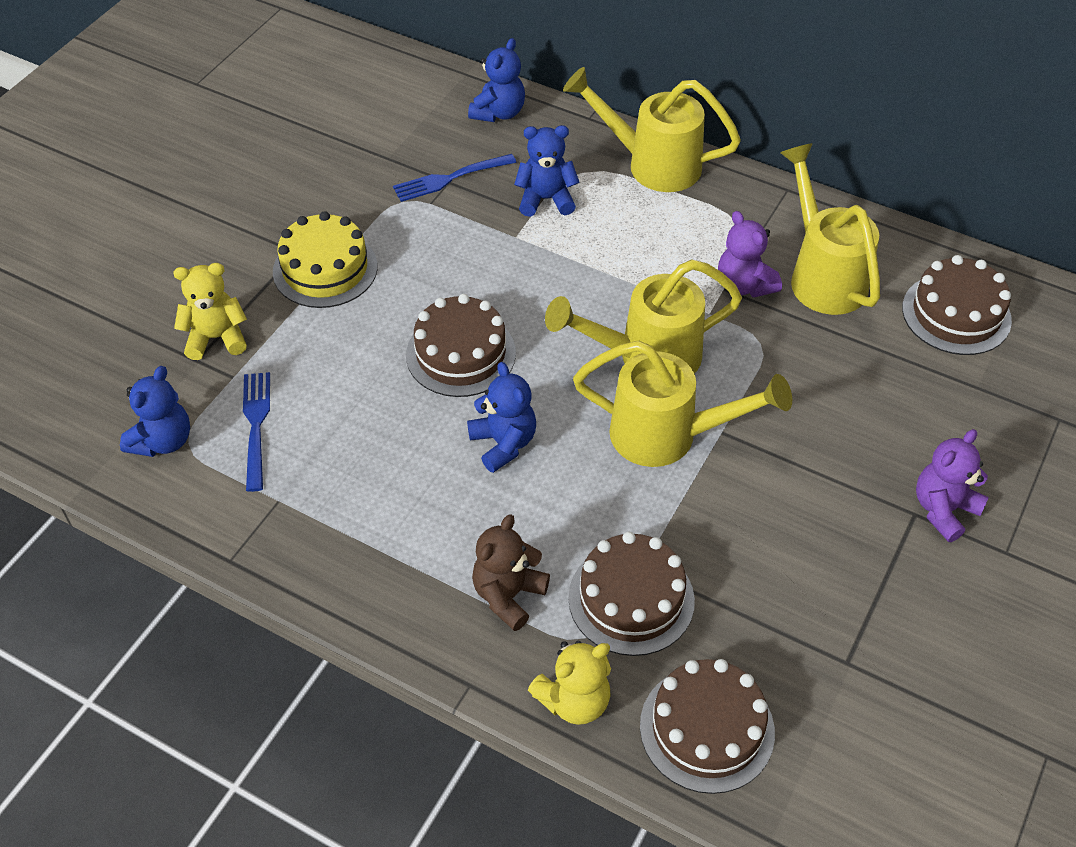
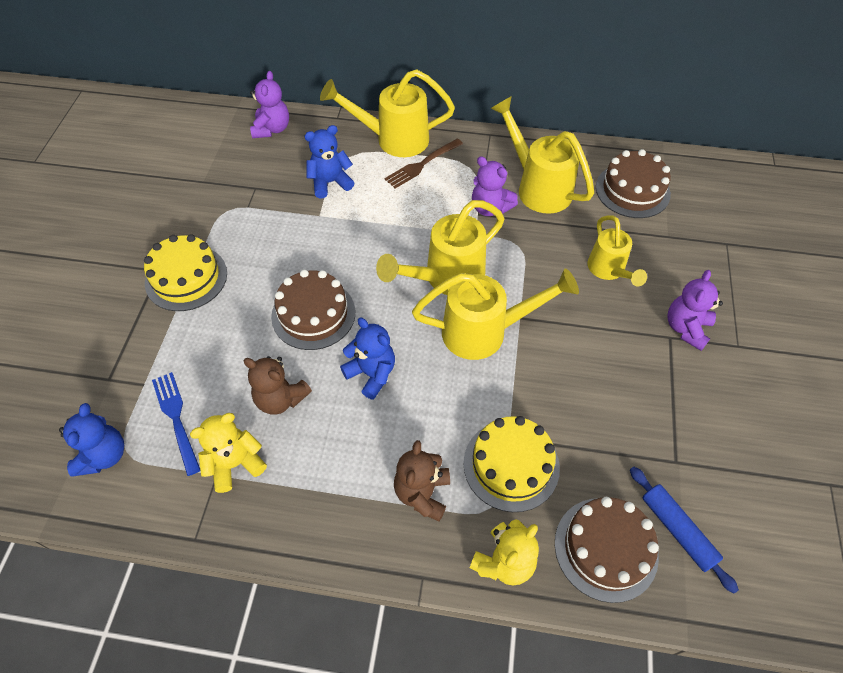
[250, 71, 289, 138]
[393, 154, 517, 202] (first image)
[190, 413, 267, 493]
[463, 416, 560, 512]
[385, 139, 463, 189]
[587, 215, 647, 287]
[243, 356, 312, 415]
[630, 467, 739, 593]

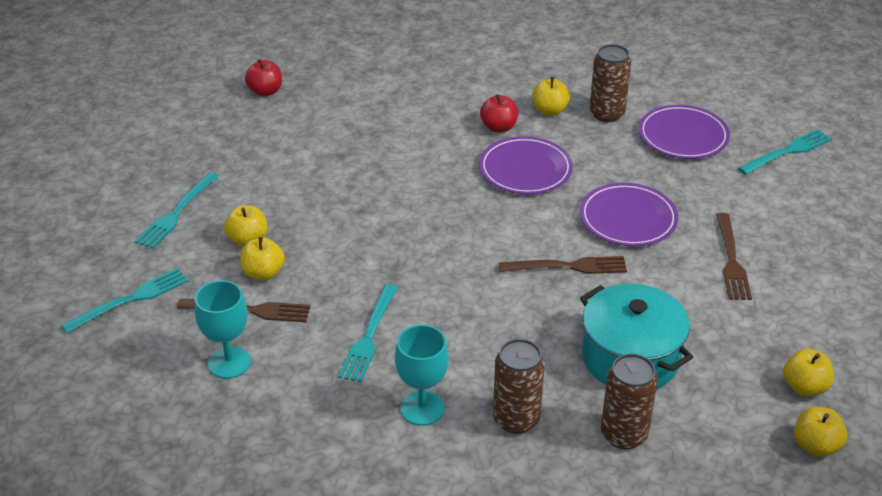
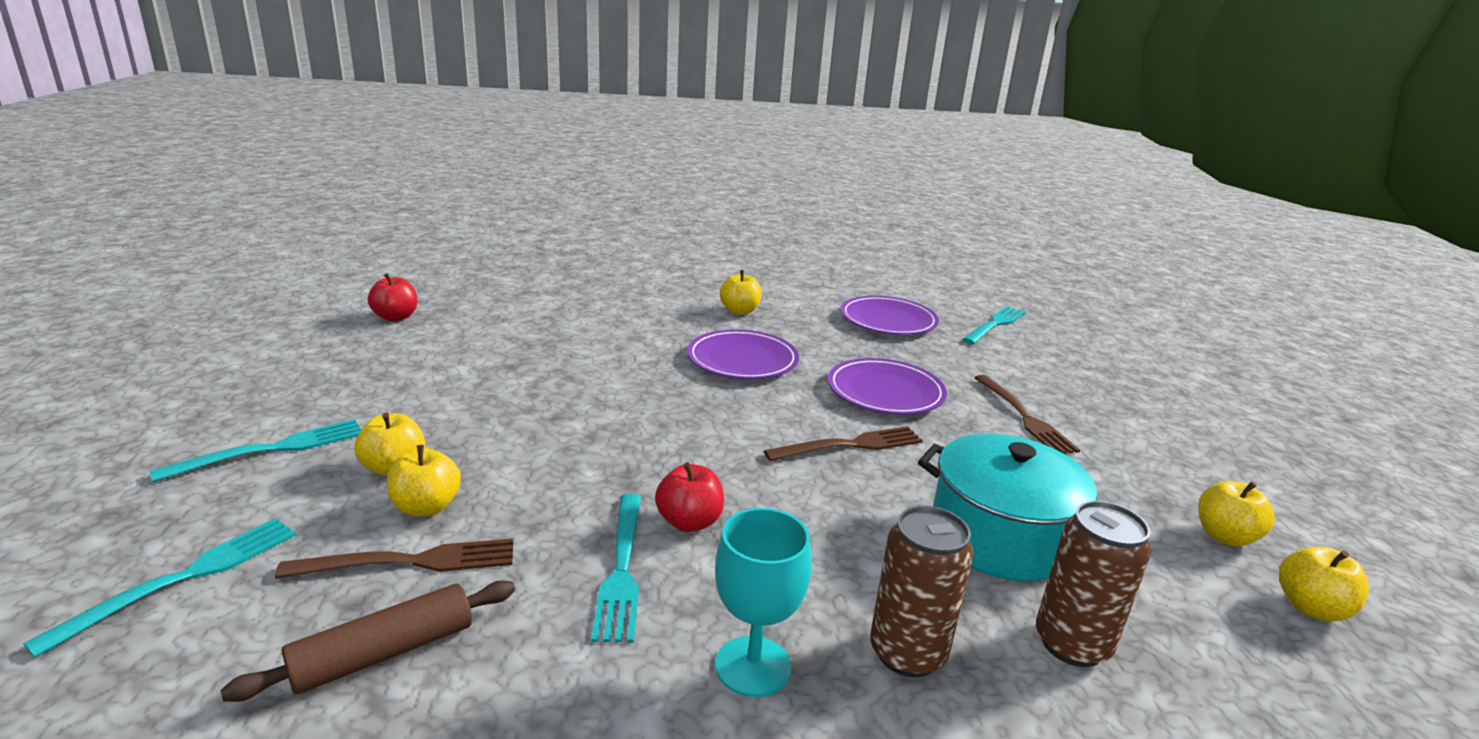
[589, 44, 631, 122] (first image)
[655, 462, 724, 532]
[150, 419, 361, 482]
[221, 580, 515, 702]

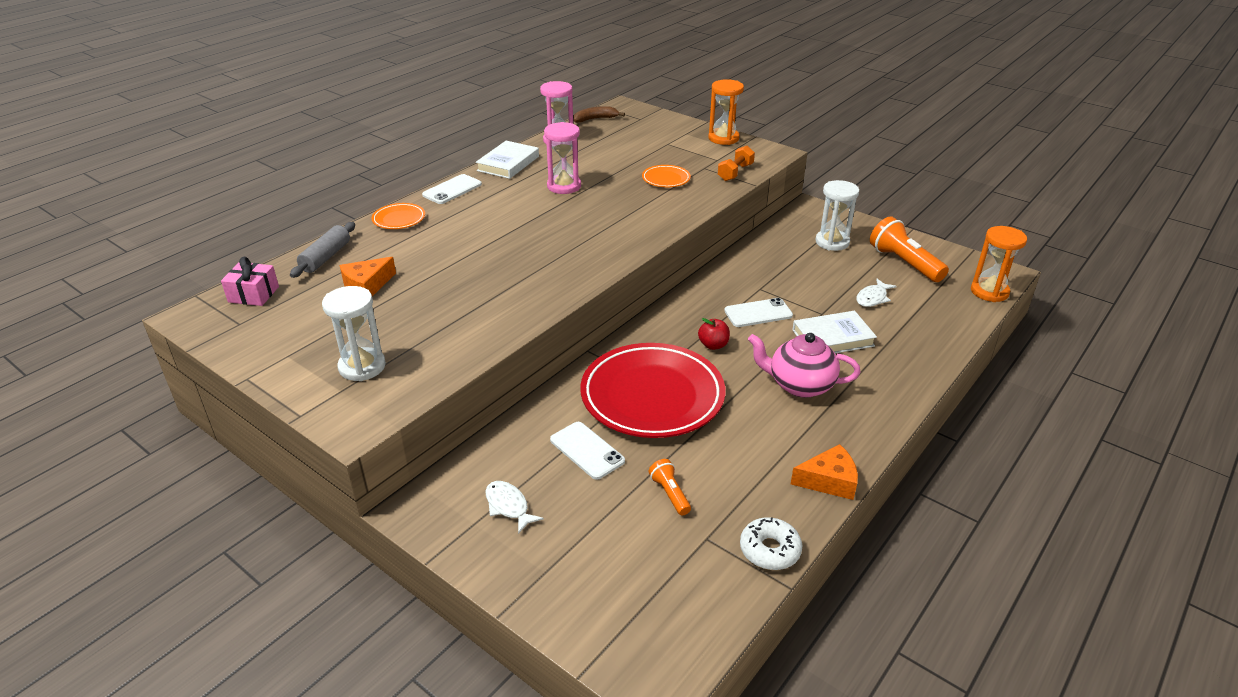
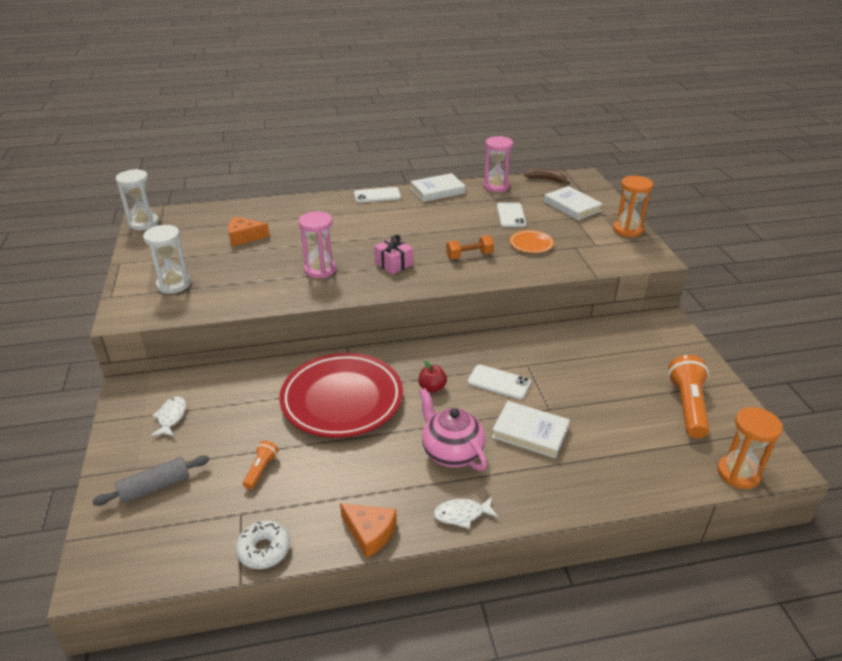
[298, 211, 336, 278]
[446, 235, 494, 259]
[116, 169, 159, 230]
[372, 203, 425, 229] (first image)
[92, 456, 209, 506]
[374, 234, 413, 274]
[434, 496, 498, 529]
[497, 202, 526, 227]
[544, 186, 603, 220]

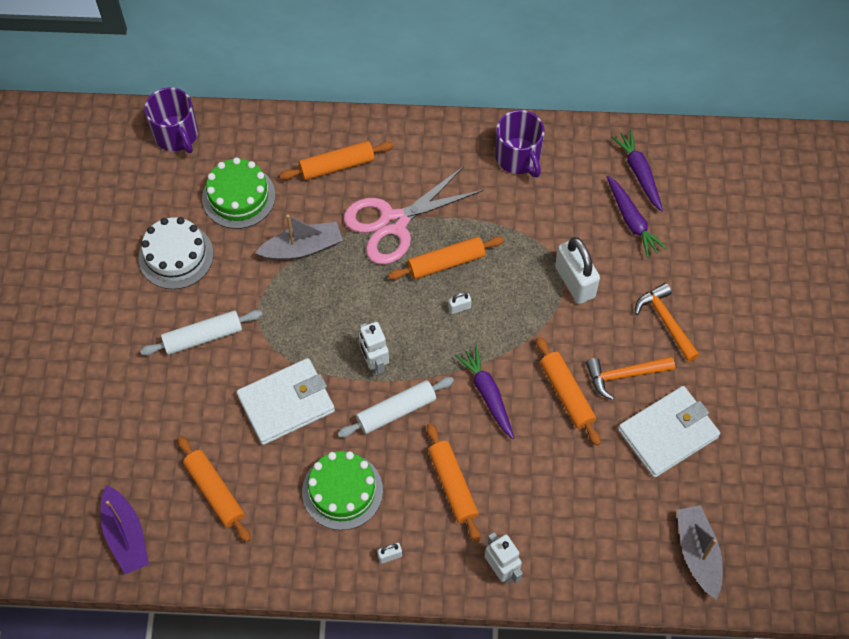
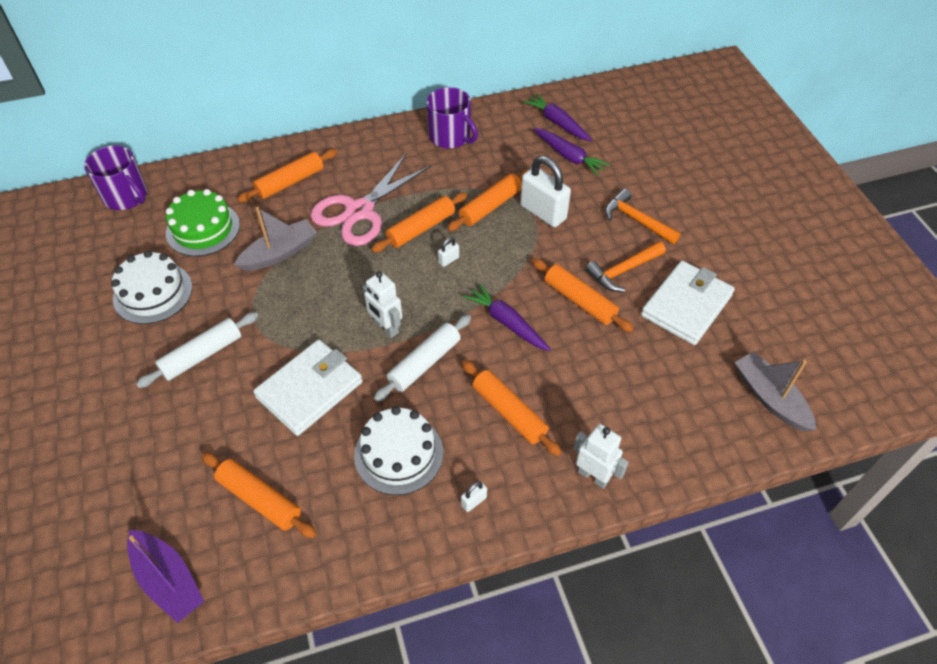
[354, 406, 443, 495]
[447, 169, 529, 231]

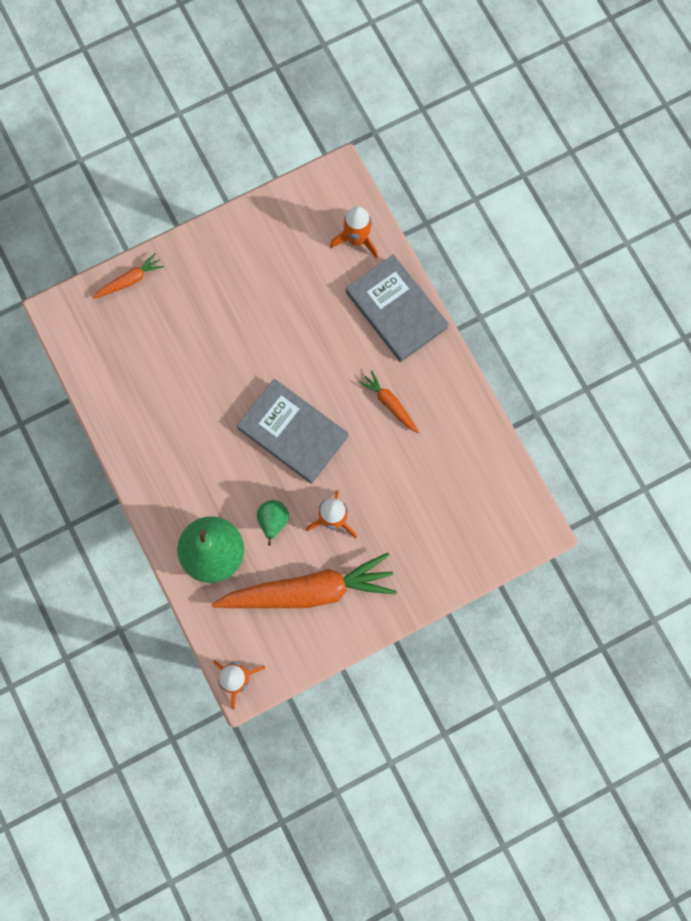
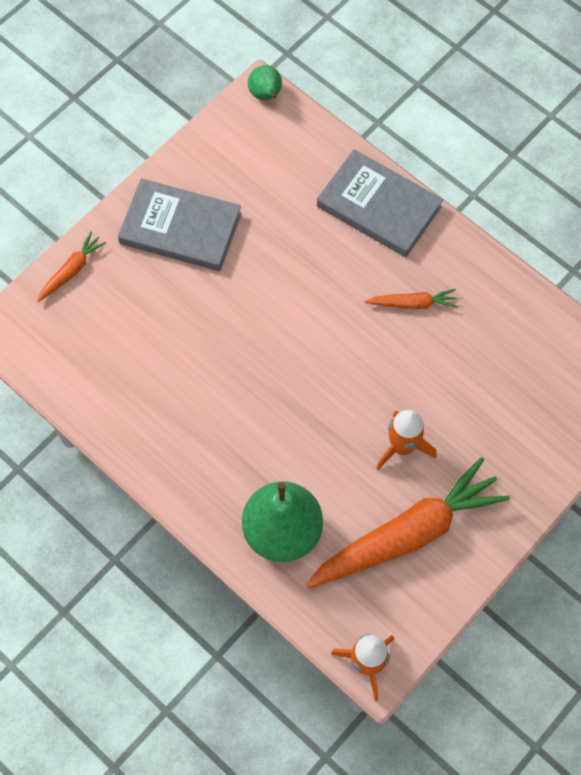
[330, 206, 378, 259] (first image)
[365, 289, 458, 309]
[118, 178, 242, 271]
[248, 65, 282, 100]

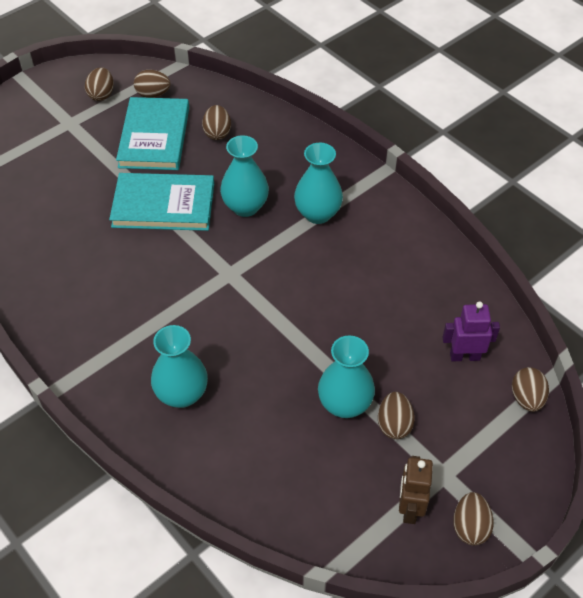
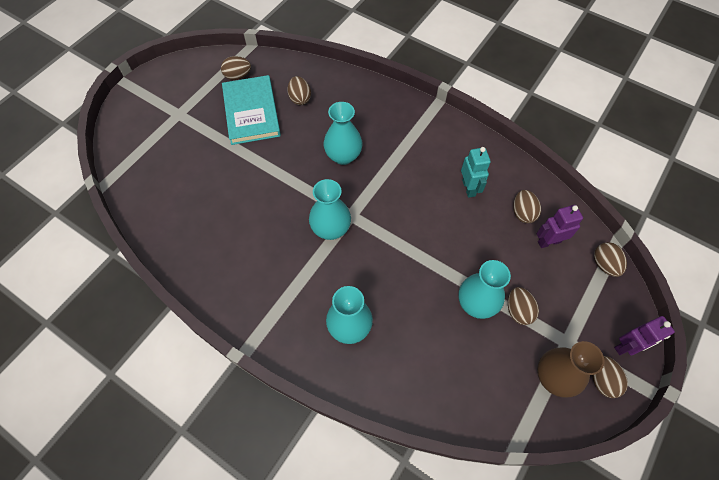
[513, 190, 541, 223]
[309, 179, 351, 240]
[109, 173, 214, 231] (first image)
[537, 341, 604, 398]
[461, 147, 491, 198]
[614, 316, 675, 355]

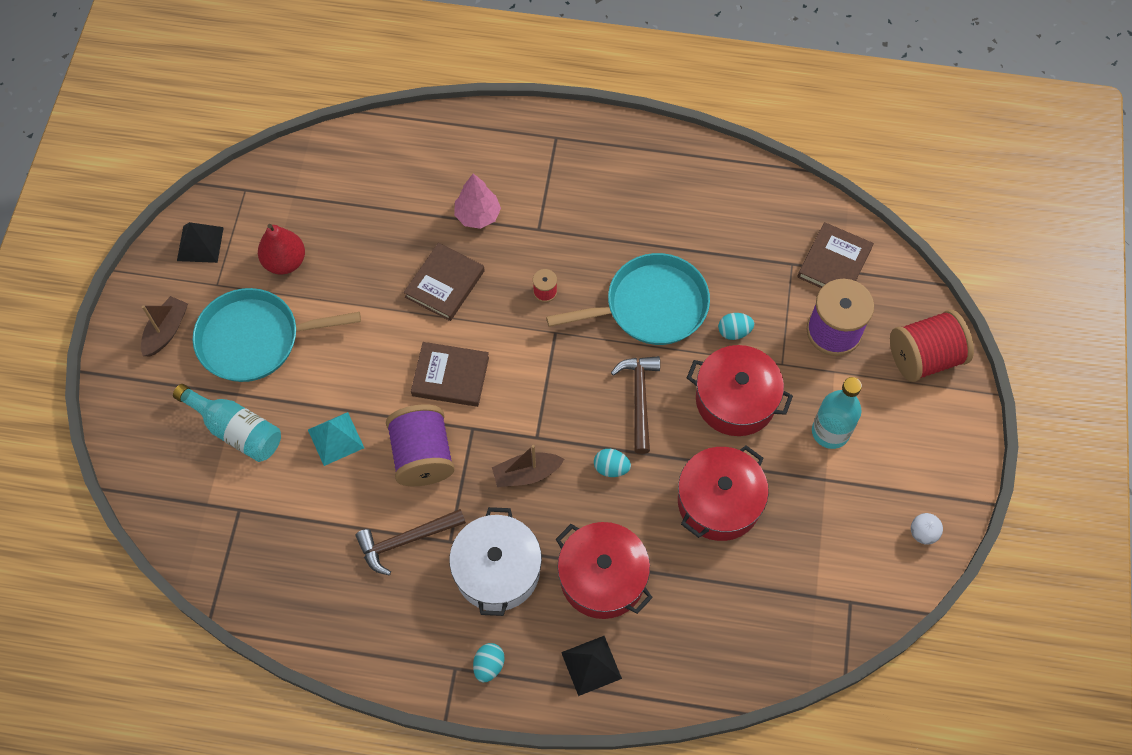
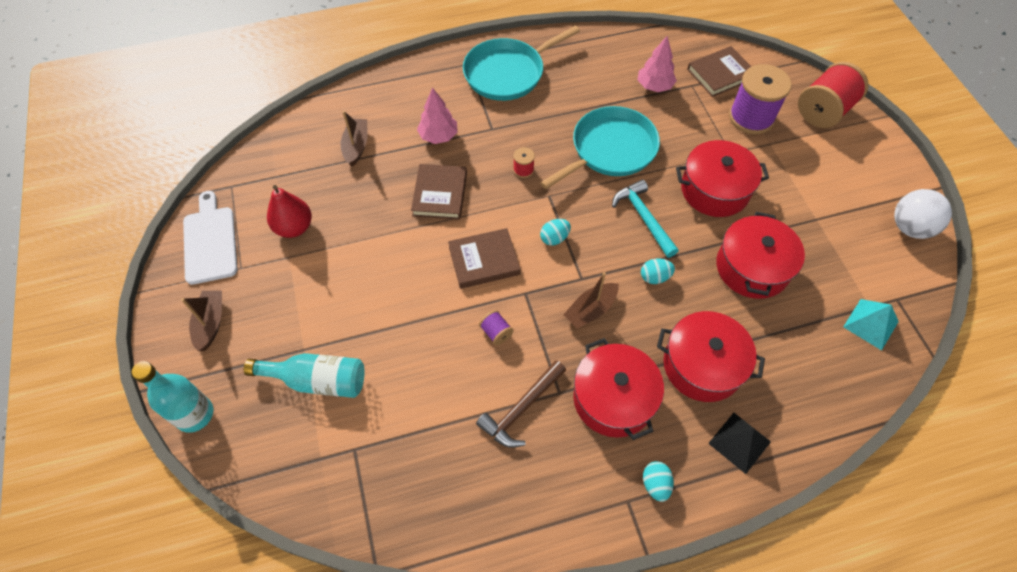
[183, 191, 238, 285]
[687, 46, 751, 97]
[463, 25, 580, 101]
[540, 219, 571, 246]
[612, 180, 679, 258]
[131, 361, 213, 433]
[479, 310, 513, 345]
[843, 299, 899, 350]
[573, 338, 664, 440]
[894, 189, 952, 239]
[637, 36, 677, 92]
[340, 111, 368, 167]

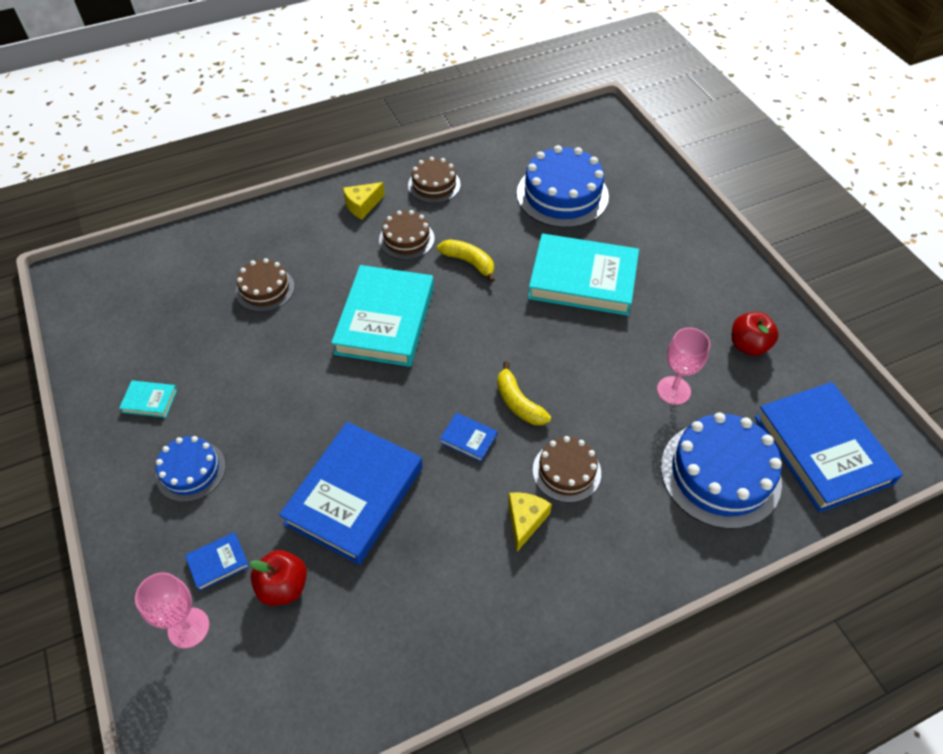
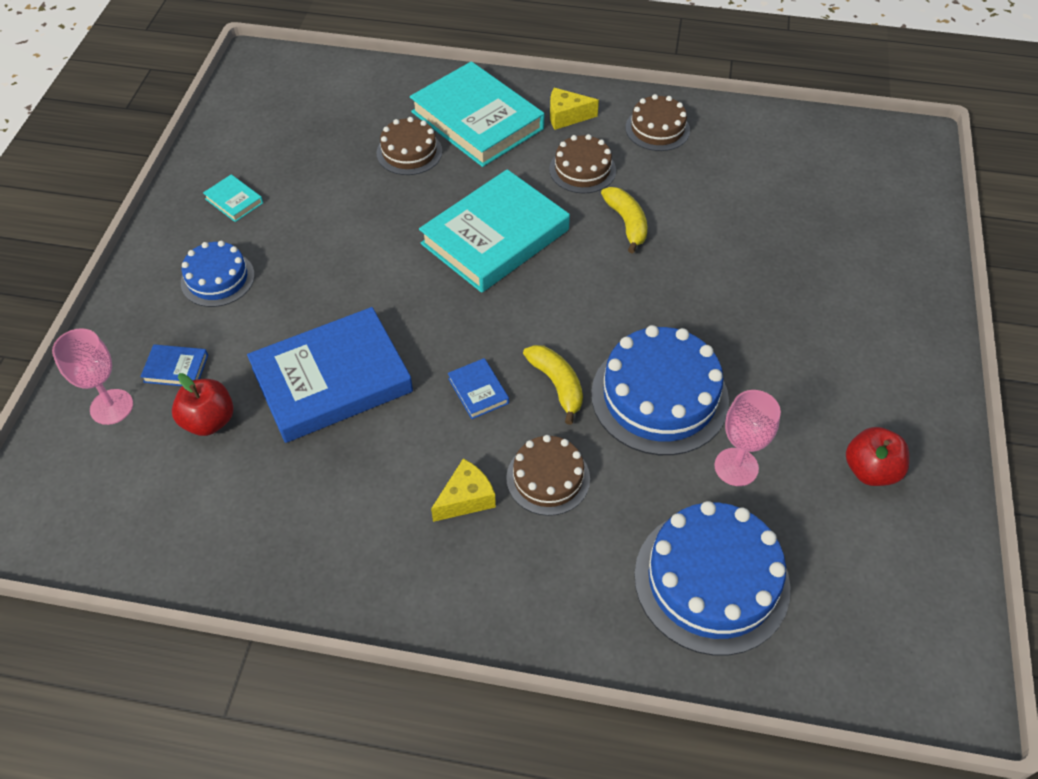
[591, 325, 729, 455]
[410, 61, 544, 167]
[523, 345, 583, 425]
[755, 382, 903, 513] (first image)

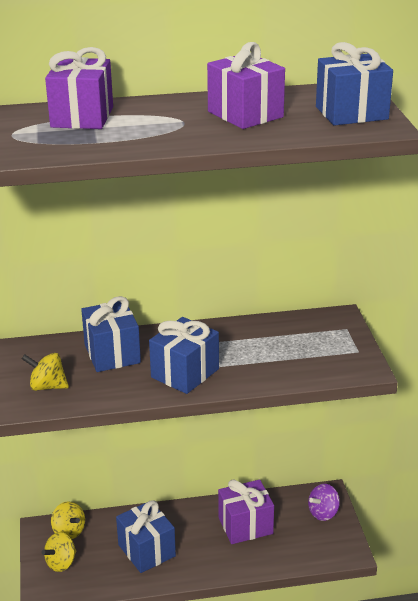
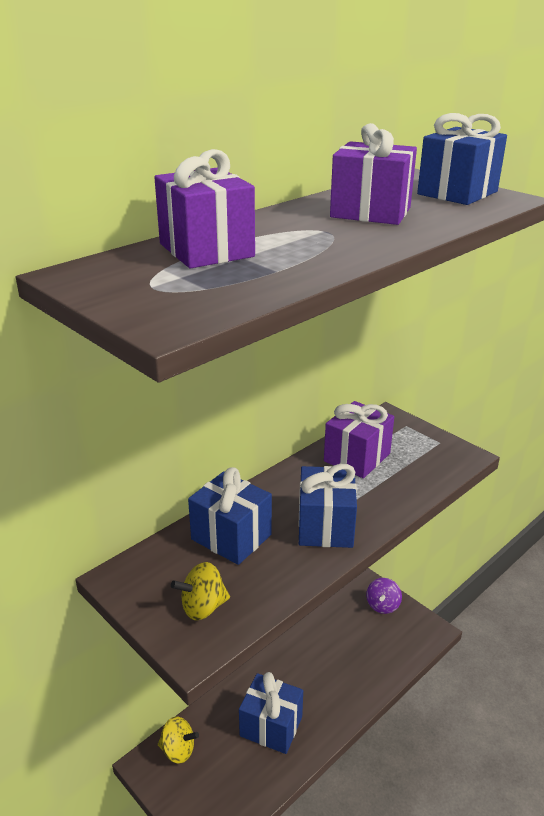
[324, 401, 394, 478]
[42, 532, 76, 572] (first image)

